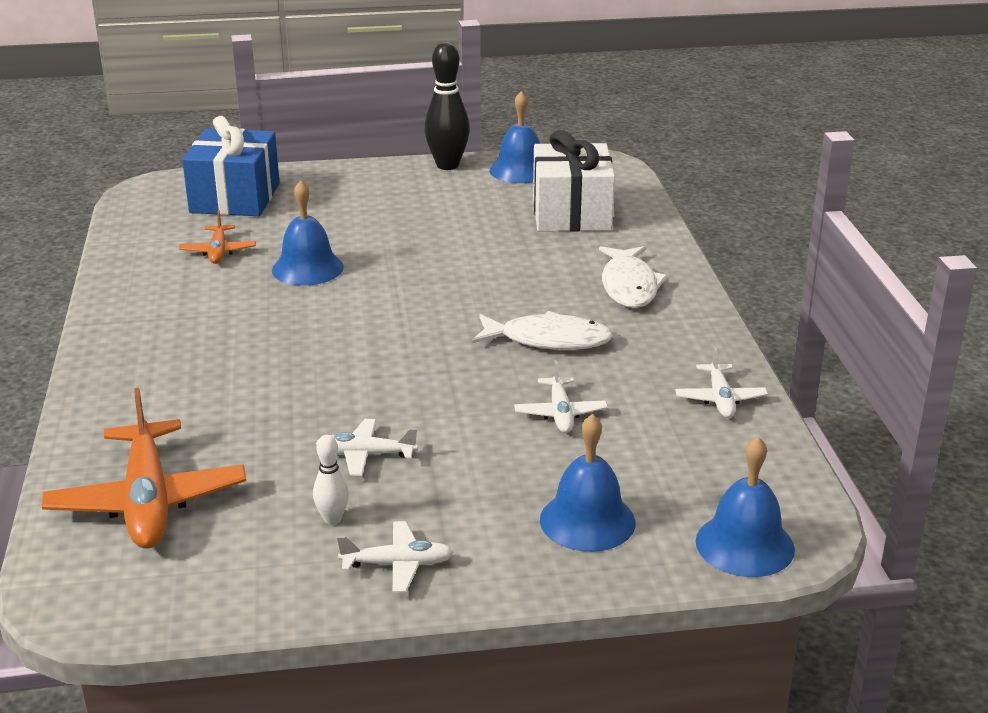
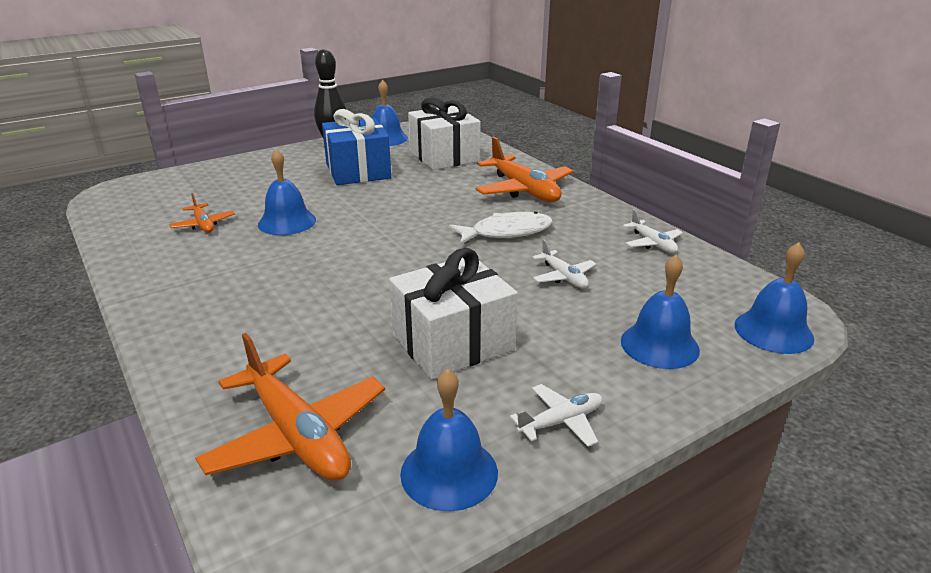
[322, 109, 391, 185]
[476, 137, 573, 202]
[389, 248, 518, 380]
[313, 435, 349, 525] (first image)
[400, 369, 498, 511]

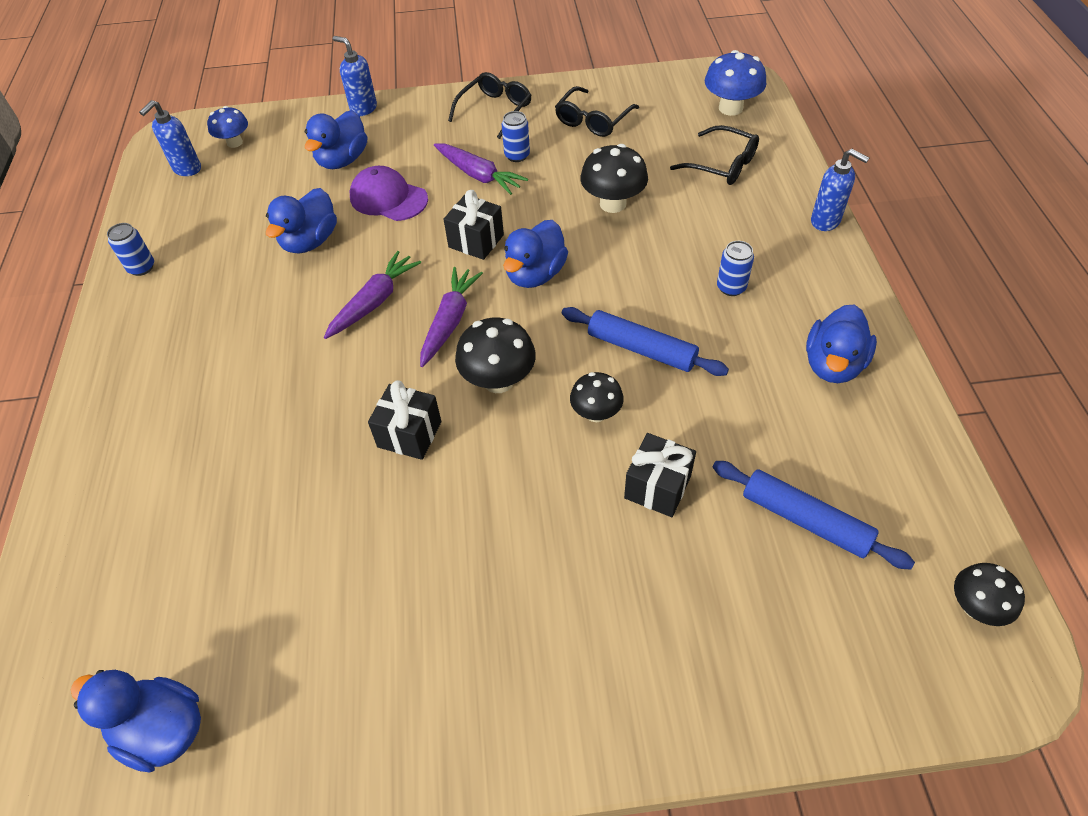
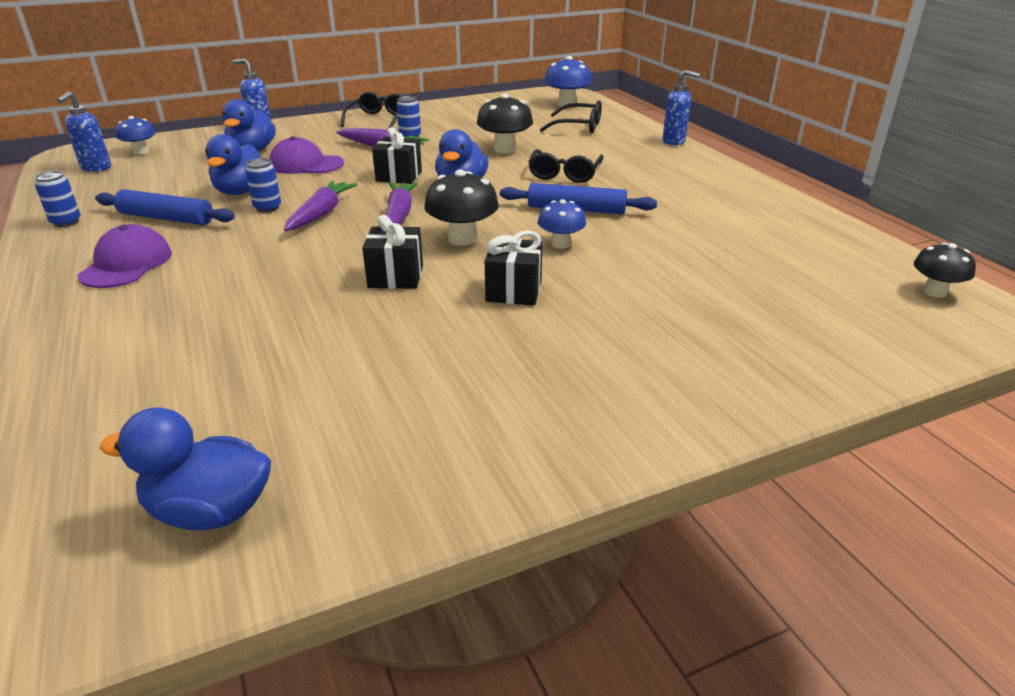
[528, 149, 604, 183]
[245, 158, 281, 212]
[806, 304, 877, 383] (first image)
[538, 199, 586, 249]
[485, 230, 543, 306]
[95, 189, 235, 225]
[78, 224, 172, 288]

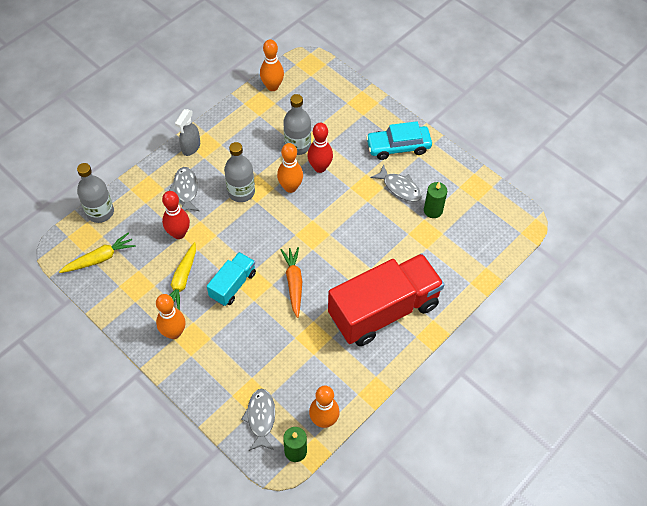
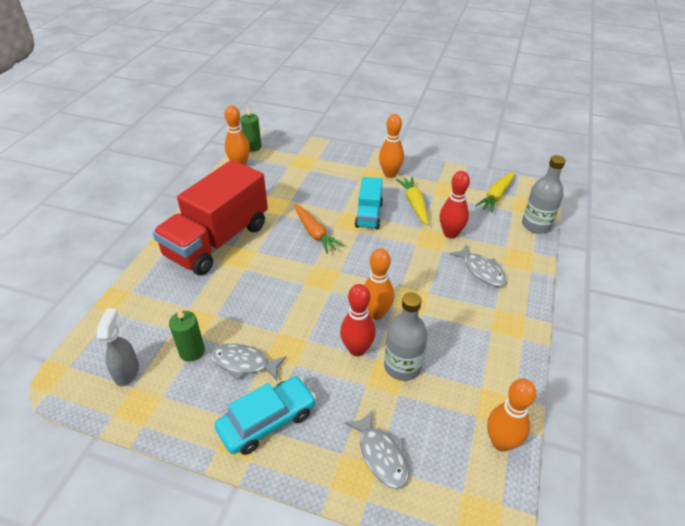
[97, 309, 139, 386]
[224, 142, 255, 202] (first image)
[345, 409, 409, 489]

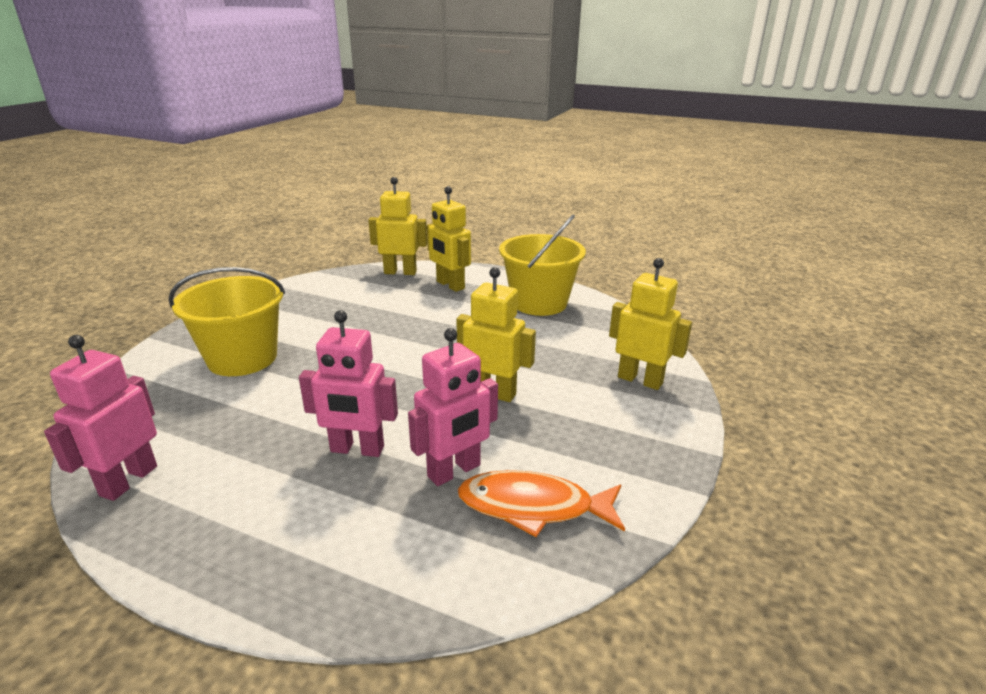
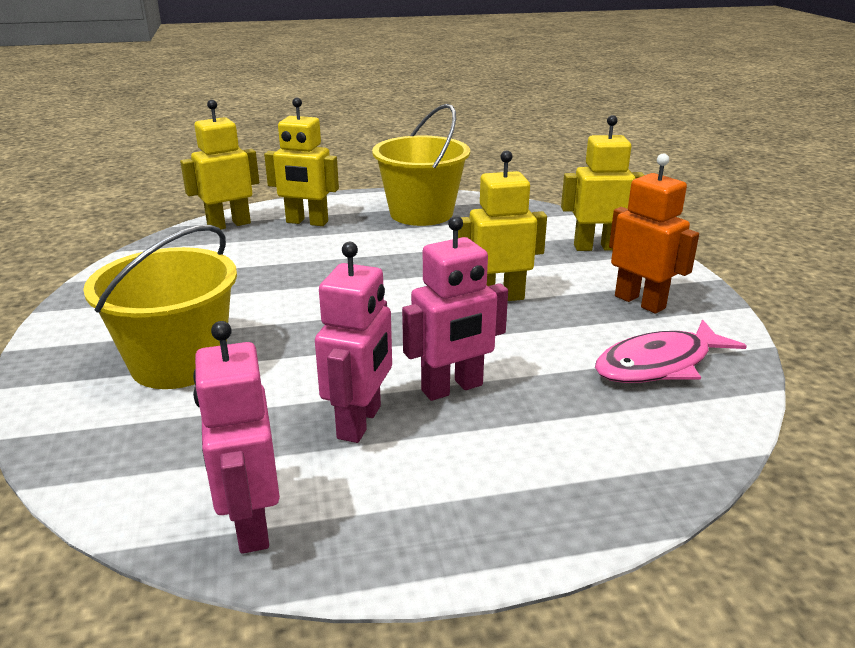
[315, 242, 392, 443]
[595, 320, 747, 383]
[609, 153, 699, 314]

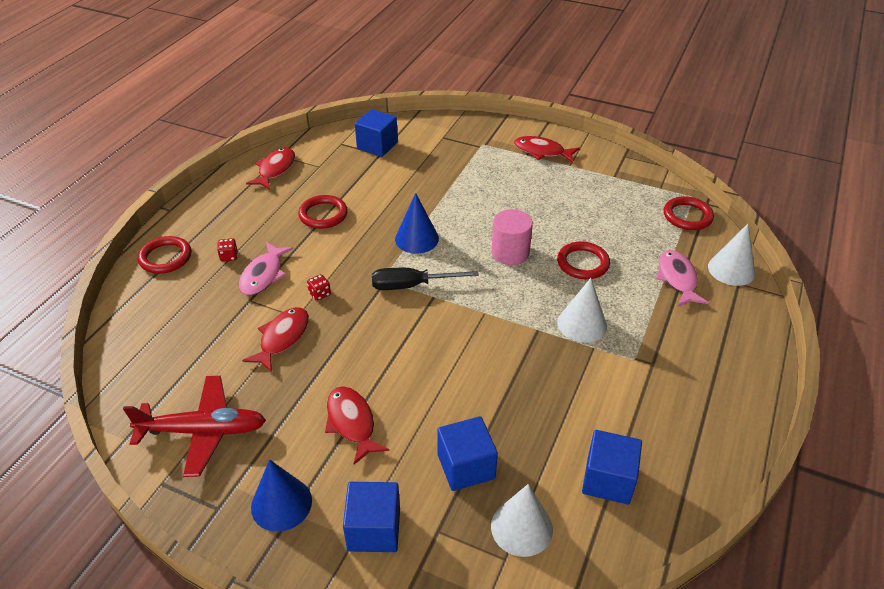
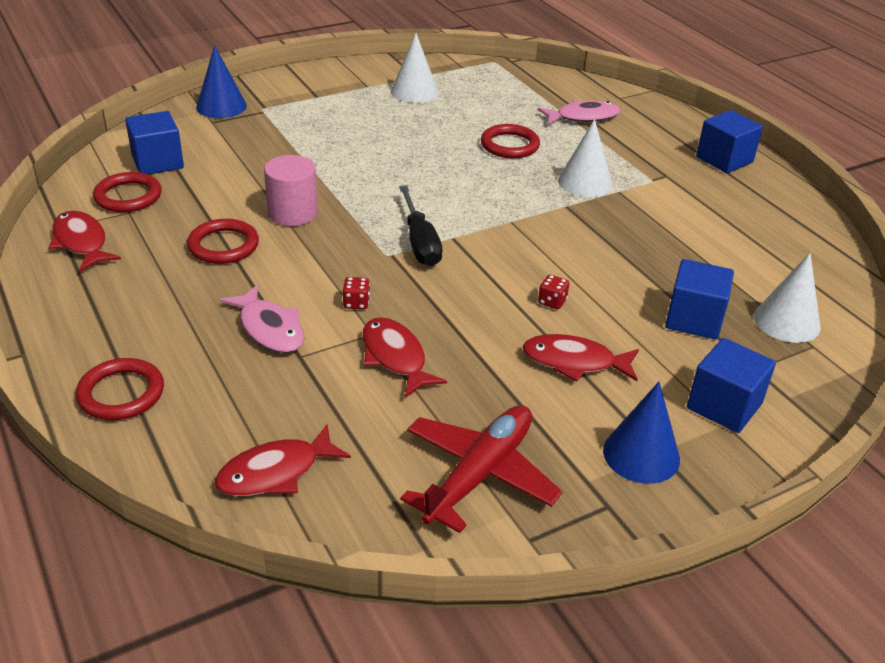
[215, 424, 351, 496]
[196, 45, 247, 118]
[93, 172, 162, 212]
[264, 155, 318, 226]
[391, 33, 438, 103]
[538, 275, 570, 309]
[538, 100, 621, 125]
[399, 185, 442, 267]
[696, 110, 763, 173]

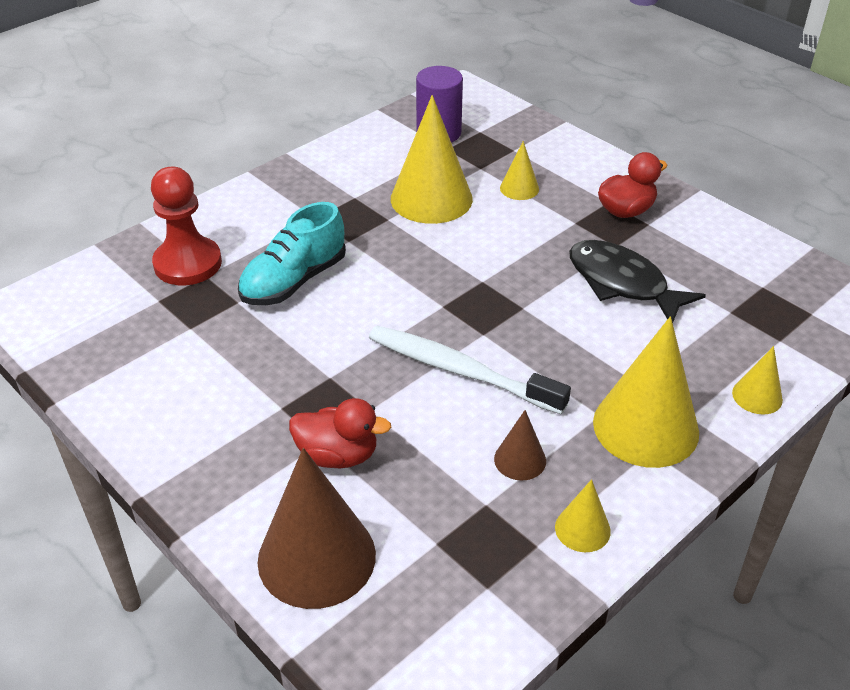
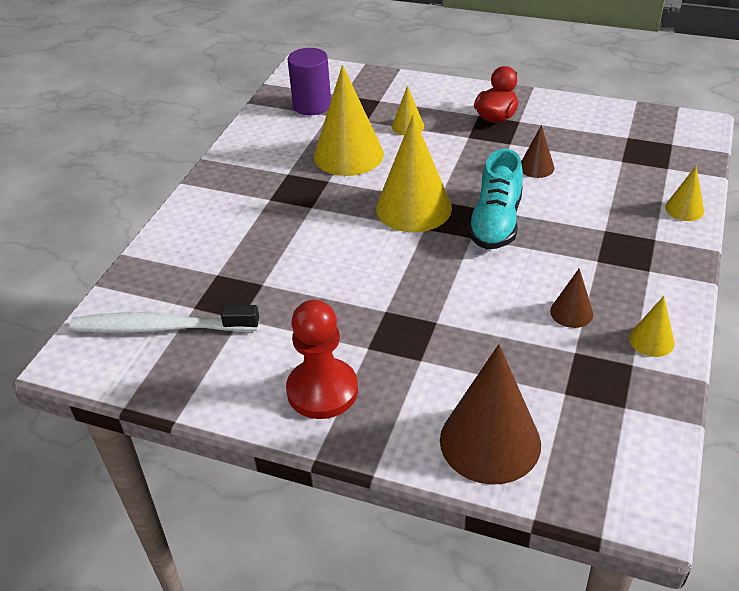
[286, 299, 358, 419]
[468, 149, 523, 249]
[521, 125, 554, 178]
[376, 115, 452, 232]
[69, 305, 259, 333]
[289, 398, 391, 468] (first image)

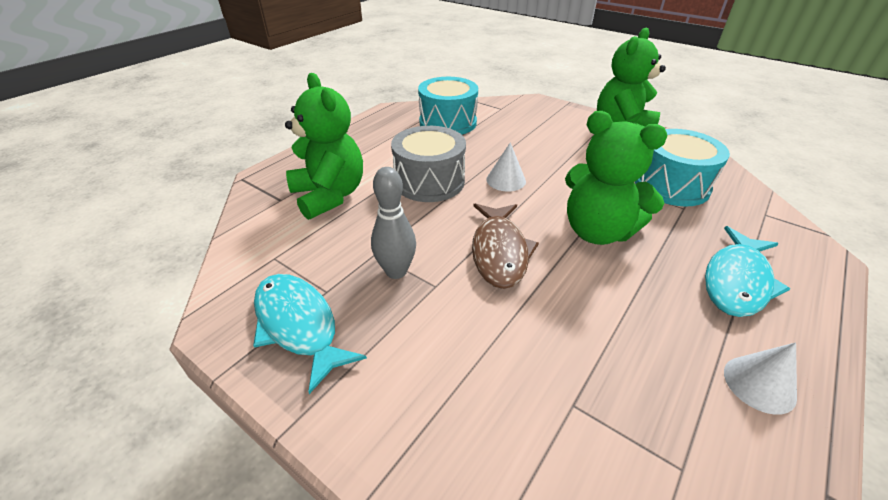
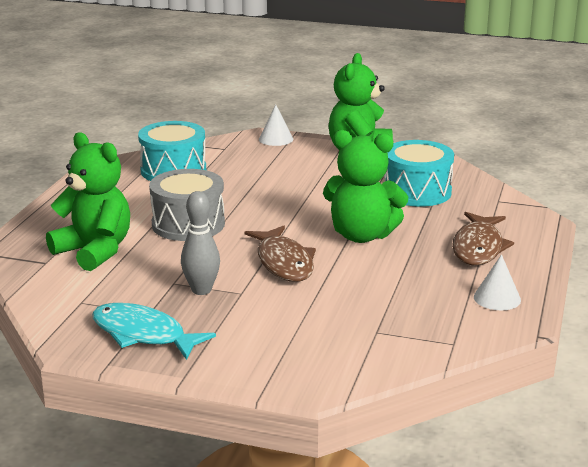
[259, 105, 293, 146]
[452, 212, 514, 265]

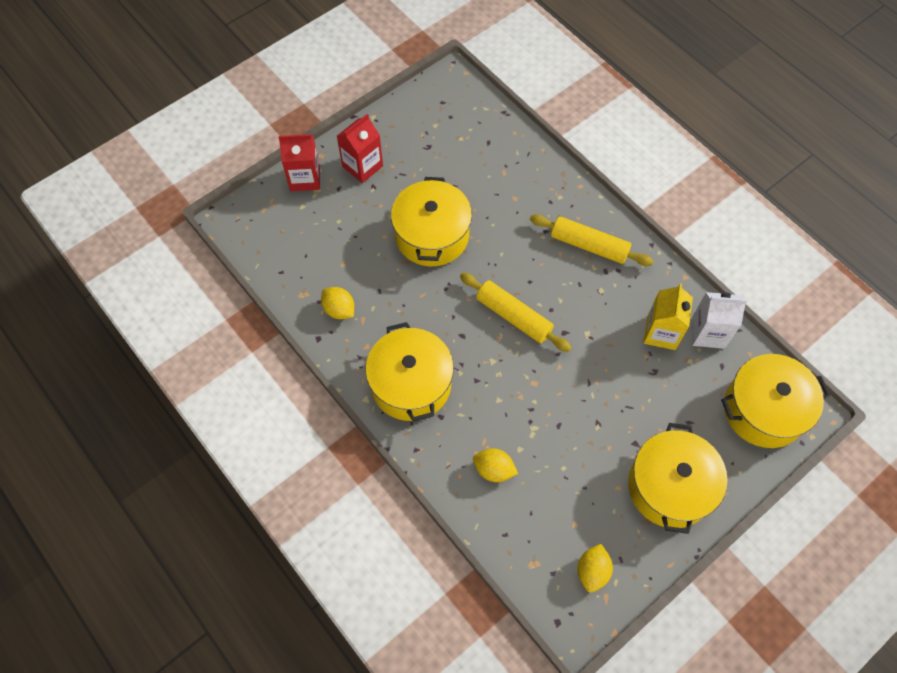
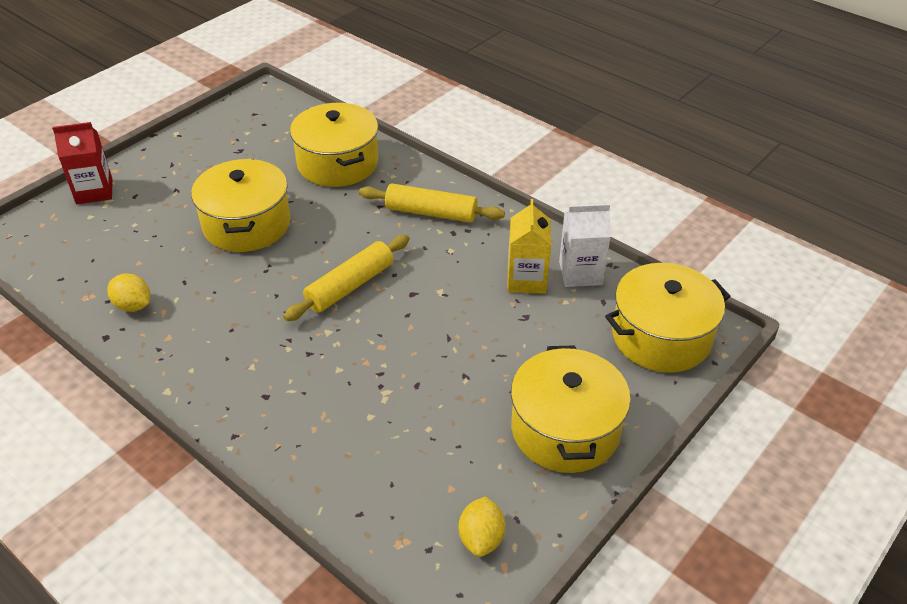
[337, 114, 383, 183] (first image)
[283, 235, 410, 321]
[290, 103, 378, 187]
[473, 448, 518, 482] (first image)

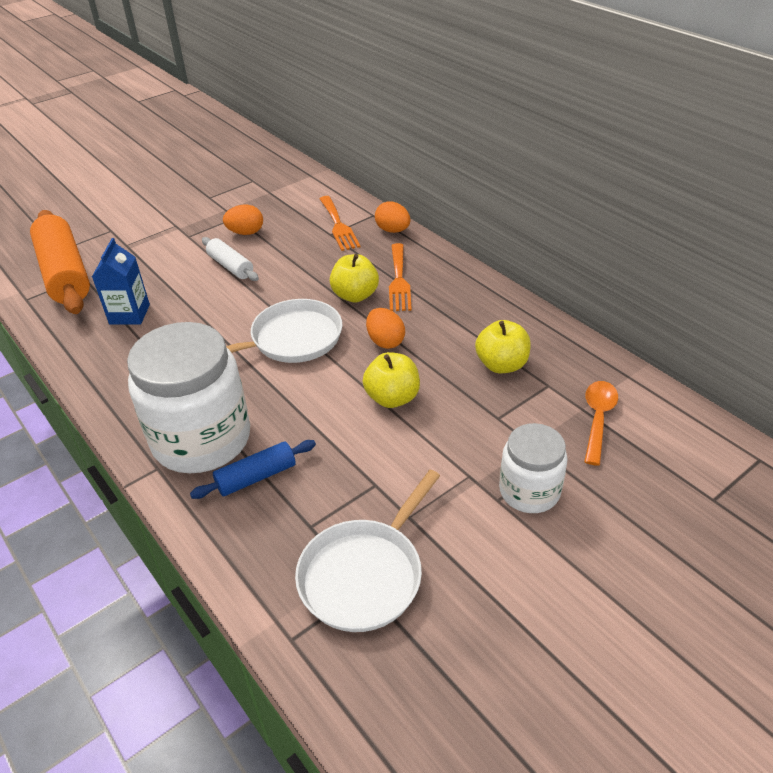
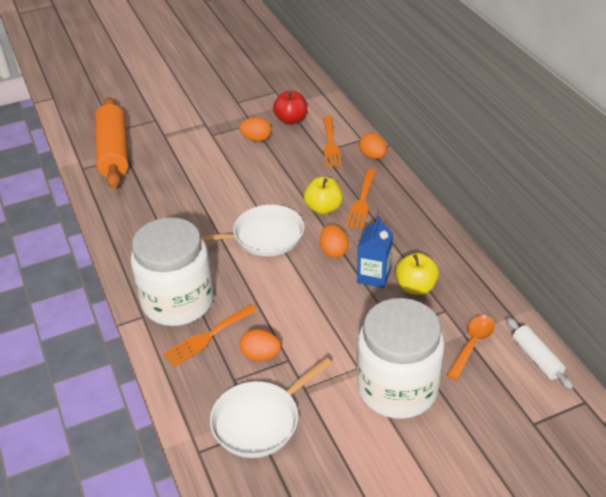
[507, 318, 573, 390]
[357, 216, 393, 288]
[363, 352, 420, 408] (first image)
[357, 298, 445, 419]
[163, 304, 258, 367]
[273, 91, 307, 125]
[239, 329, 281, 361]

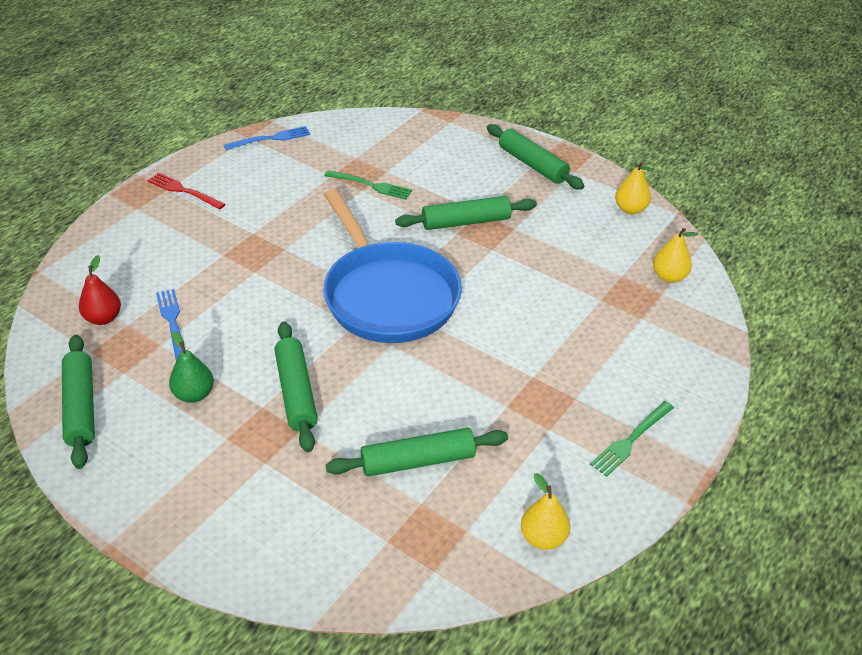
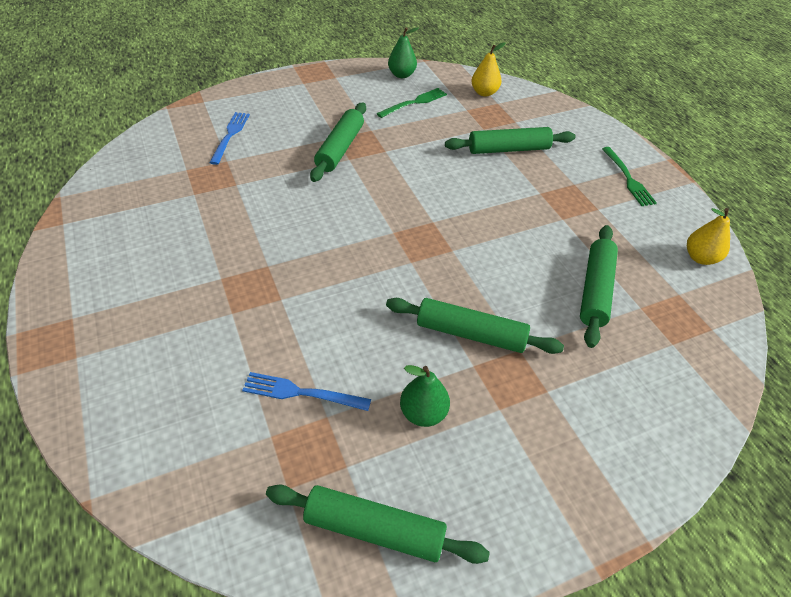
[445, 127, 576, 154]
[209, 112, 250, 165]
[388, 27, 418, 78]
[377, 88, 447, 118]
[147, 173, 225, 210] (first image)
[323, 189, 462, 343] (first image)
[79, 255, 121, 325] (first image)

